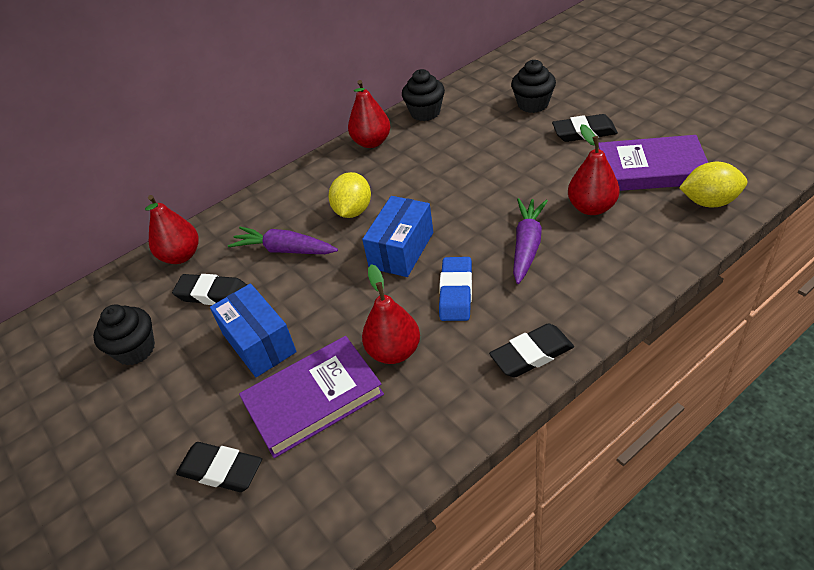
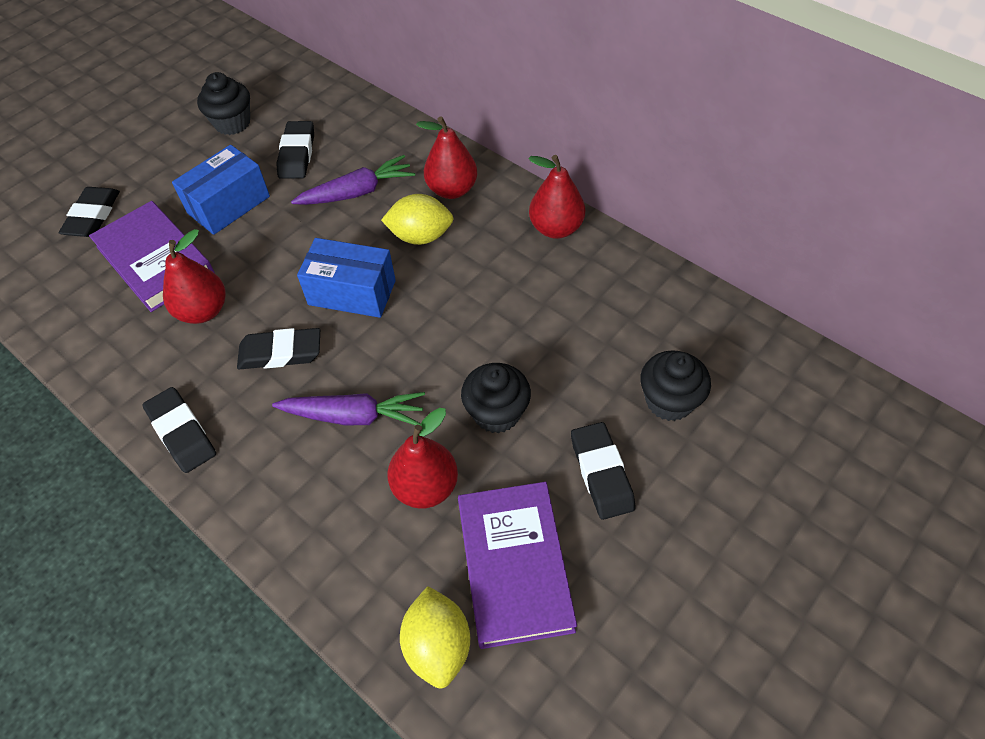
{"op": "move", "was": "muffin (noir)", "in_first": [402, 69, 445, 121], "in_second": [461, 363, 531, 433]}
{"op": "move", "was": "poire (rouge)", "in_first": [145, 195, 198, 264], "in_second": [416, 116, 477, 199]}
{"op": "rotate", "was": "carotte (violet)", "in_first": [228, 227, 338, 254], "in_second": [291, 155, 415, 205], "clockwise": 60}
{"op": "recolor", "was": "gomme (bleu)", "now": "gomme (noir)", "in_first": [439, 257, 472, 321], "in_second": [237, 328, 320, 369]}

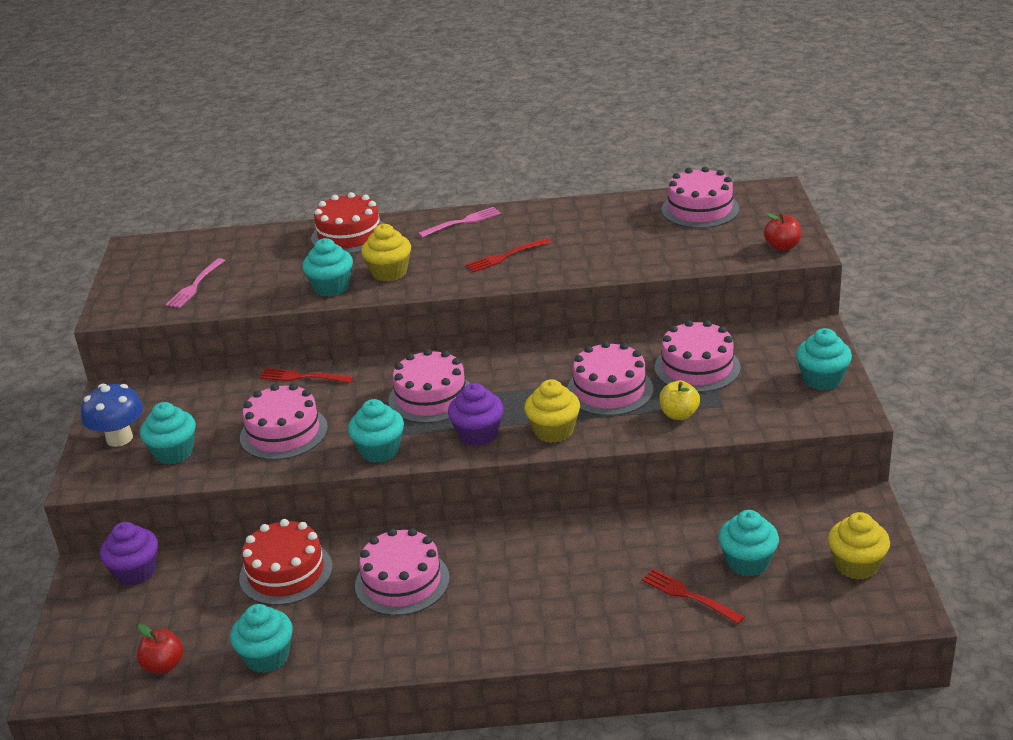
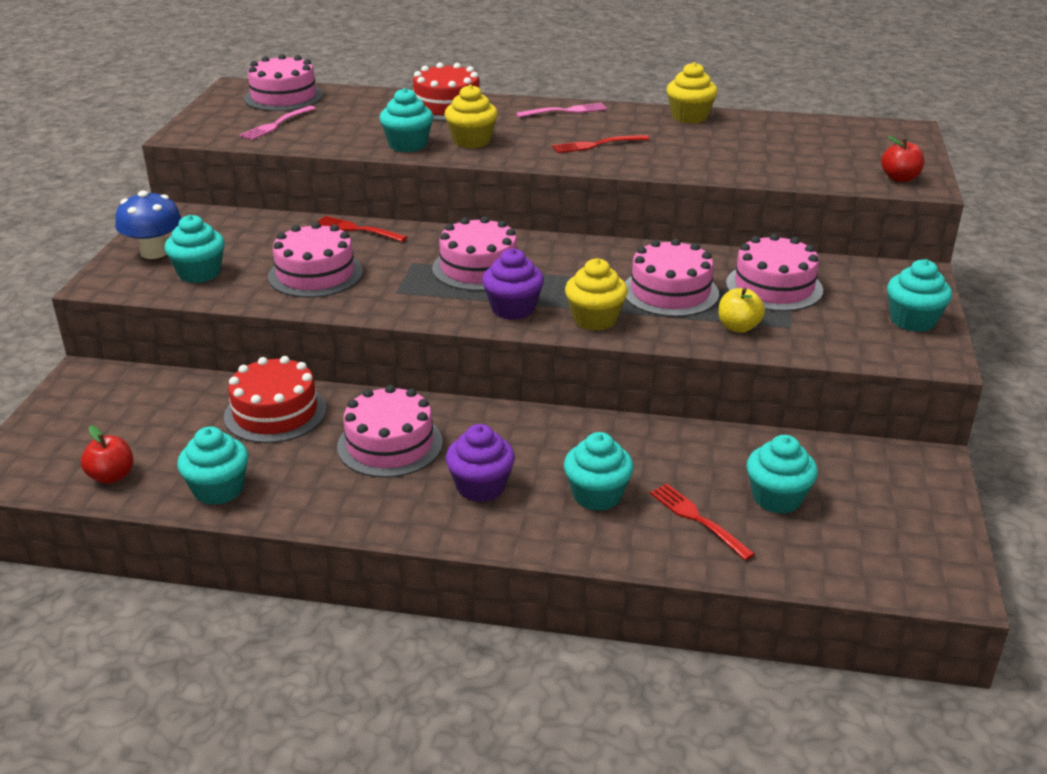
{"op": "move", "was": "gâteau (rose)", "in_first": [661, 167, 739, 228], "in_second": [244, 54, 323, 111]}
{"op": "move", "was": "muffin (turquoise)", "in_first": [348, 399, 404, 463], "in_second": [564, 432, 634, 511]}
{"op": "move", "was": "muffin (jaune)", "in_first": [828, 512, 890, 580], "in_second": [667, 62, 718, 124]}
{"op": "move", "was": "muffin (violet)", "in_first": [100, 522, 158, 586], "in_second": [446, 424, 515, 502]}

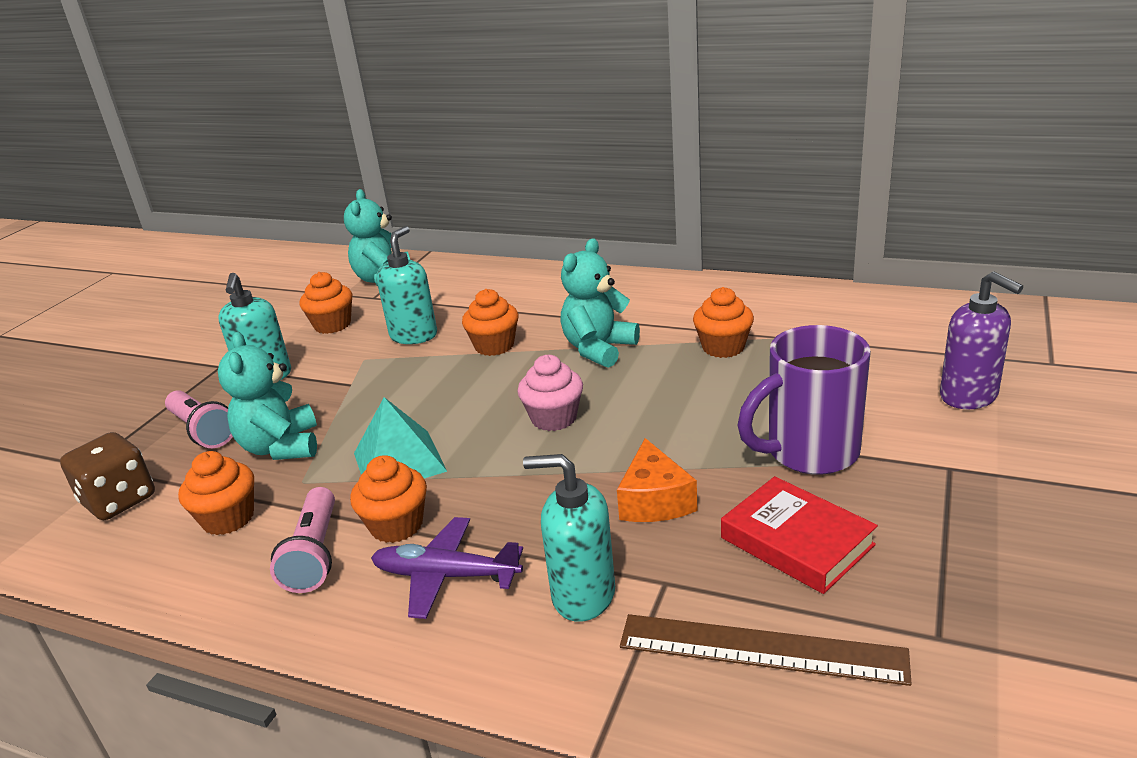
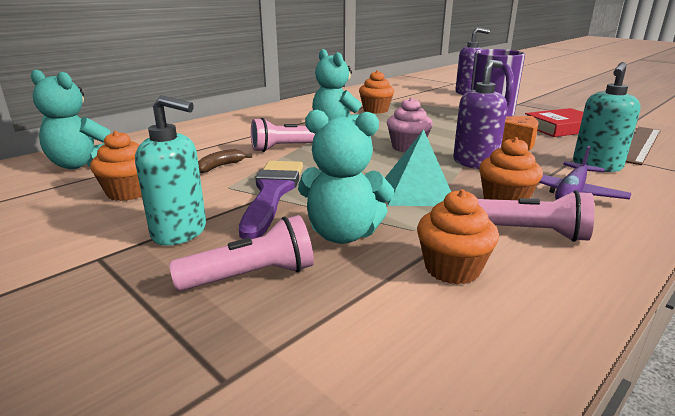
{"op": "replace", "was": "distributeur de savon (turquoise)", "now": "banane (marron)", "in_first": [376, 226, 437, 344], "in_second": [198, 149, 252, 173]}
{"op": "replace", "was": "muffin (orange)", "now": "lampe de poche (rose)", "in_first": [462, 289, 519, 356], "in_second": [251, 118, 315, 152]}
{"op": "delete", "was": "dé (marron)", "in_first": [60, 432, 155, 520]}
{"op": "insert", "now": "distributeur de savon (violet)", "in_second": [453, 60, 507, 169]}
{"op": "insert", "now": "pinceau (violet)", "in_second": [239, 161, 303, 239]}

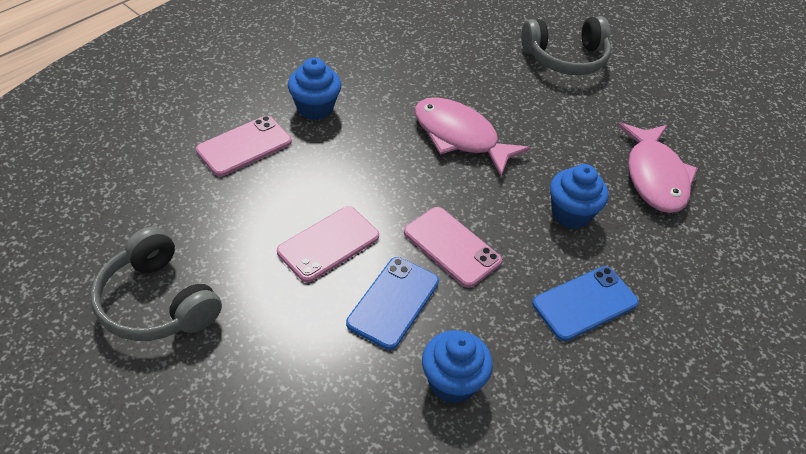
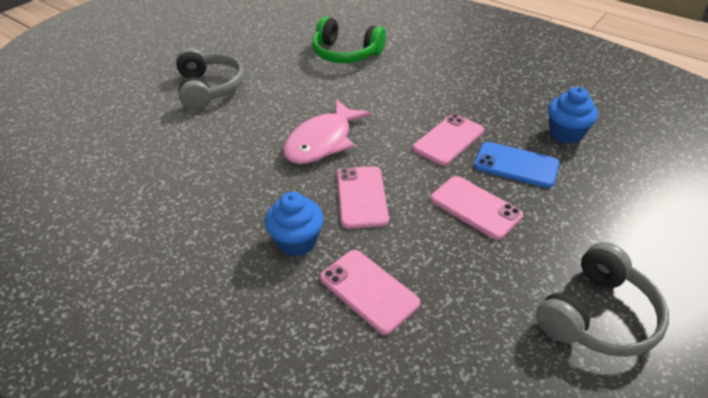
{"op": "replace", "was": "poisson (rose)", "now": "casque audio (vert)", "in_first": [618, 123, 698, 213], "in_second": [312, 17, 386, 63]}
{"op": "delete", "was": "muffin (bleu)", "in_first": [550, 164, 609, 229]}
{"op": "delete", "was": "téléphone (bleu)", "in_first": [532, 266, 639, 341]}
{"op": "insert", "now": "téléphone (rose)", "in_second": [337, 166, 389, 229]}

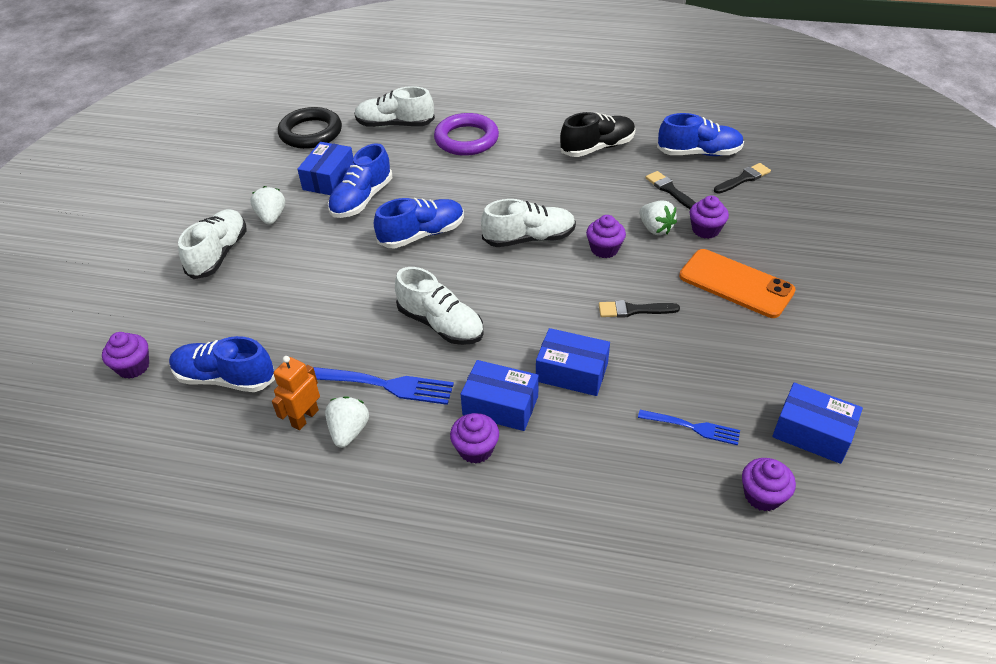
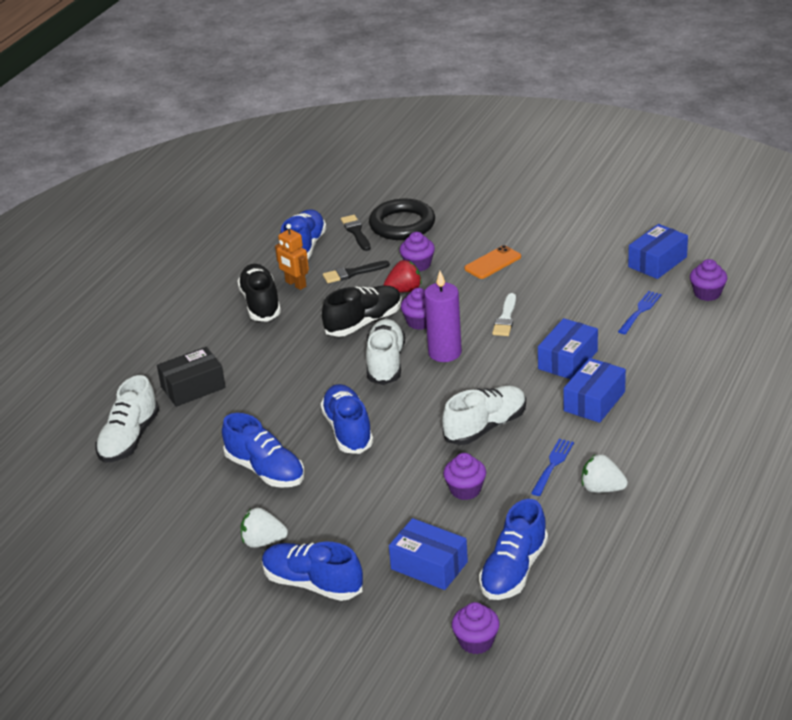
{"op": "move", "was": "anneau (noir)", "in_first": [278, 107, 342, 149], "in_second": [369, 199, 435, 240]}
{"op": "replace", "was": "anneau (violet)", "now": "boîte (noir)", "in_first": [434, 113, 499, 156], "in_second": [157, 347, 226, 407]}
{"op": "move", "was": "boîte (bleu)", "in_first": [297, 142, 353, 195], "in_second": [389, 518, 468, 590]}
{"op": "recolor", "was": "fraise (blanc)", "now": "fraise (rouge)", "in_first": [639, 201, 677, 235], "in_second": [384, 260, 422, 292]}
{"op": "recolor", "was": "chaussure (blanc)", "now": "chaussure (bleu)", "in_first": [178, 209, 246, 279], "in_second": [262, 541, 363, 601]}
{"op": "resize", "was": "téléphone (orange)", "in_first": [679, 249, 796, 318], "in_second": [464, 245, 521, 279], "ratio": 0.61}
{"op": "recolor", "was": "pinceau (noir)", "now": "pinceau (blanc)", "in_first": [599, 300, 680, 318], "in_second": [492, 293, 516, 336]}
{"op": "move", "was": "robot (orange)", "in_first": [272, 356, 320, 430], "in_second": [275, 224, 309, 290]}
{"op": "resize", "was": "fourchette (bleu)", "in_first": [313, 367, 454, 405], "in_second": [531, 439, 574, 496], "ratio": 0.64}
{"op": "move", "was": "muffin (violet)", "in_first": [450, 413, 499, 464], "in_second": [443, 453, 486, 500]}
{"op": "insert", "now": "bougie (violet)", "in_second": [424, 271, 462, 362]}
{"op": "insert", "now": "chaussure (noir)", "in_second": [322, 286, 402, 337]}

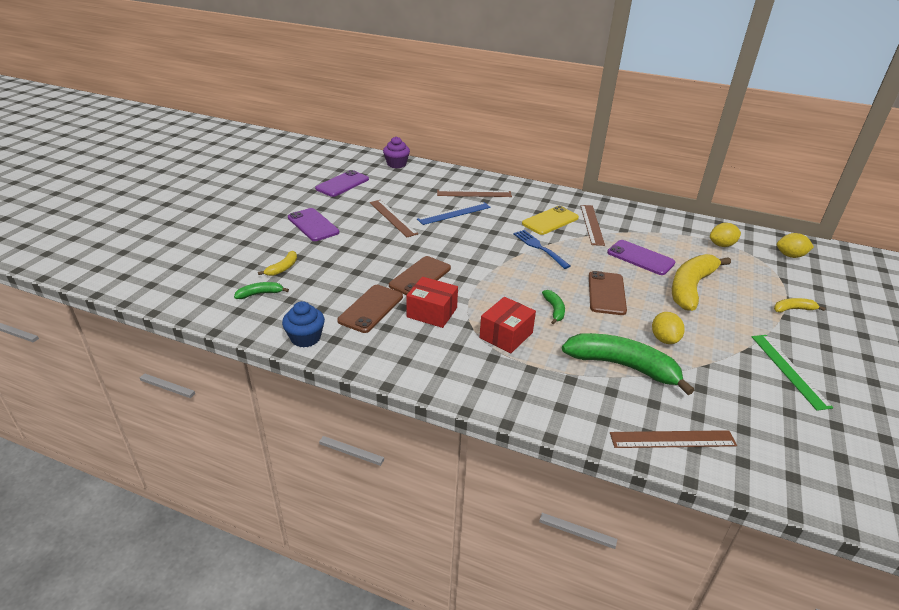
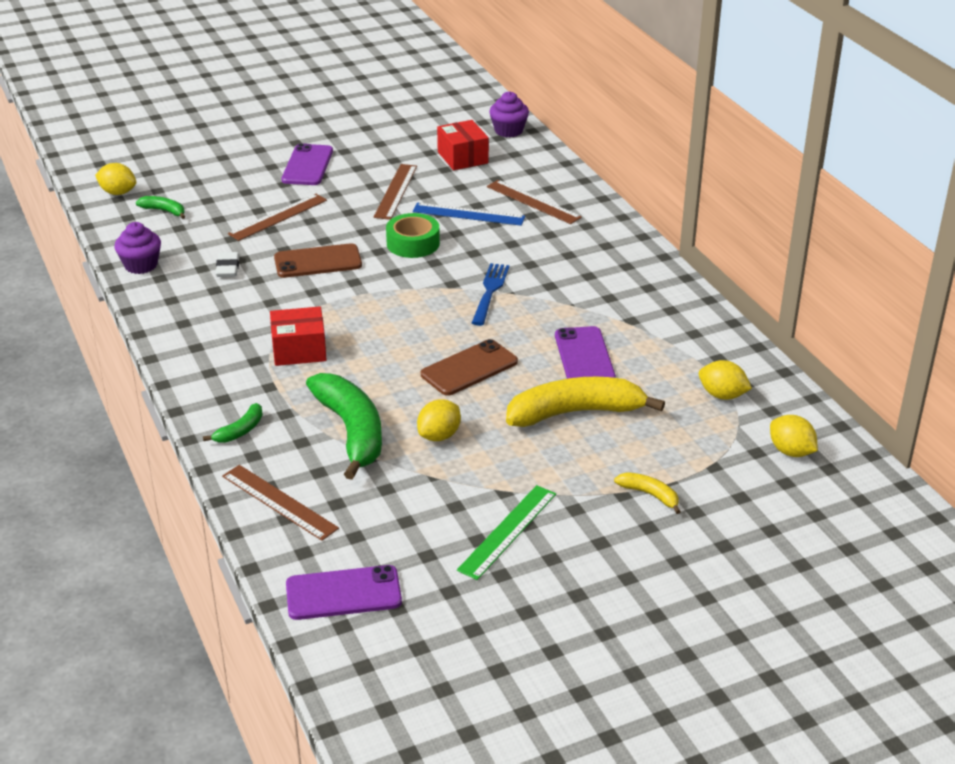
{"op": "move", "was": "téléphone (violet)", "in_first": [315, 170, 369, 197], "in_second": [286, 565, 402, 620]}
{"op": "move", "was": "règle (marron)", "in_first": [580, 205, 605, 246], "in_second": [228, 194, 327, 241]}
{"op": "delete", "was": "téléphone (jaune)", "in_first": [522, 206, 579, 235]}
{"op": "delete", "was": "banane (jaune)", "in_first": [258, 251, 297, 276]}
{"op": "move", "was": "boîte (rouge)", "in_first": [406, 277, 458, 328], "in_second": [437, 120, 489, 170]}
{"op": "replace", "was": "téléphone (marron)", "now": "gomme (blanc)", "in_first": [337, 285, 403, 333], "in_second": [216, 252, 240, 277]}
{"op": "move", "was": "banane (vert)", "in_first": [542, 290, 565, 324], "in_second": [203, 403, 263, 443]}
{"op": "recolor", "was": "muffin (bleu)", "now": "muffin (violet)", "in_first": [282, 301, 325, 348], "in_second": [114, 222, 161, 274]}
{"op": "insert", "now": "citron (jaune)", "in_second": [95, 163, 136, 195]}
{"op": "insert", "now": "ruban adhésif (vert)", "in_second": [386, 213, 440, 258]}

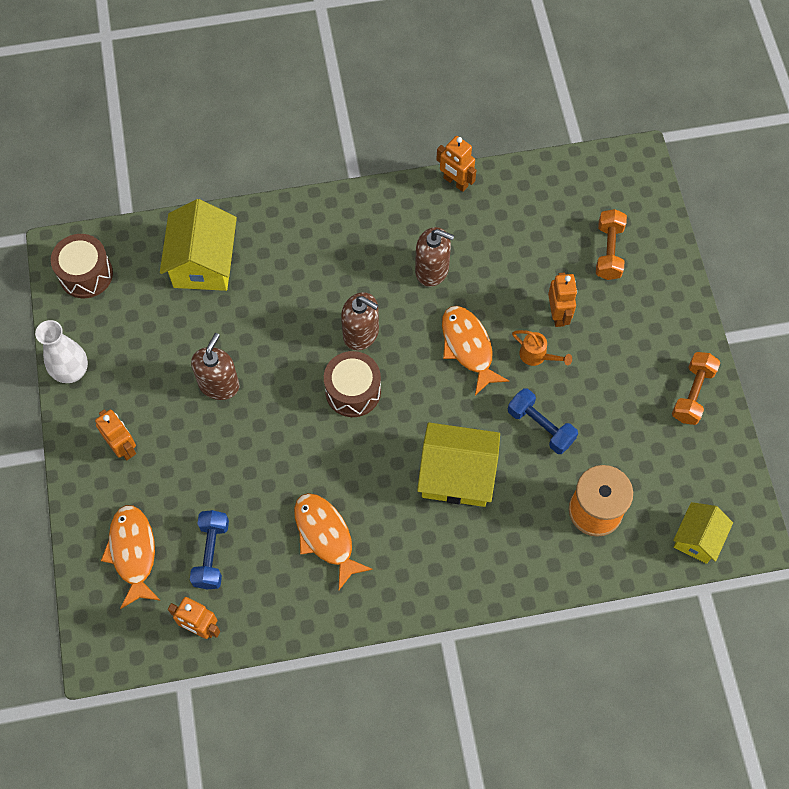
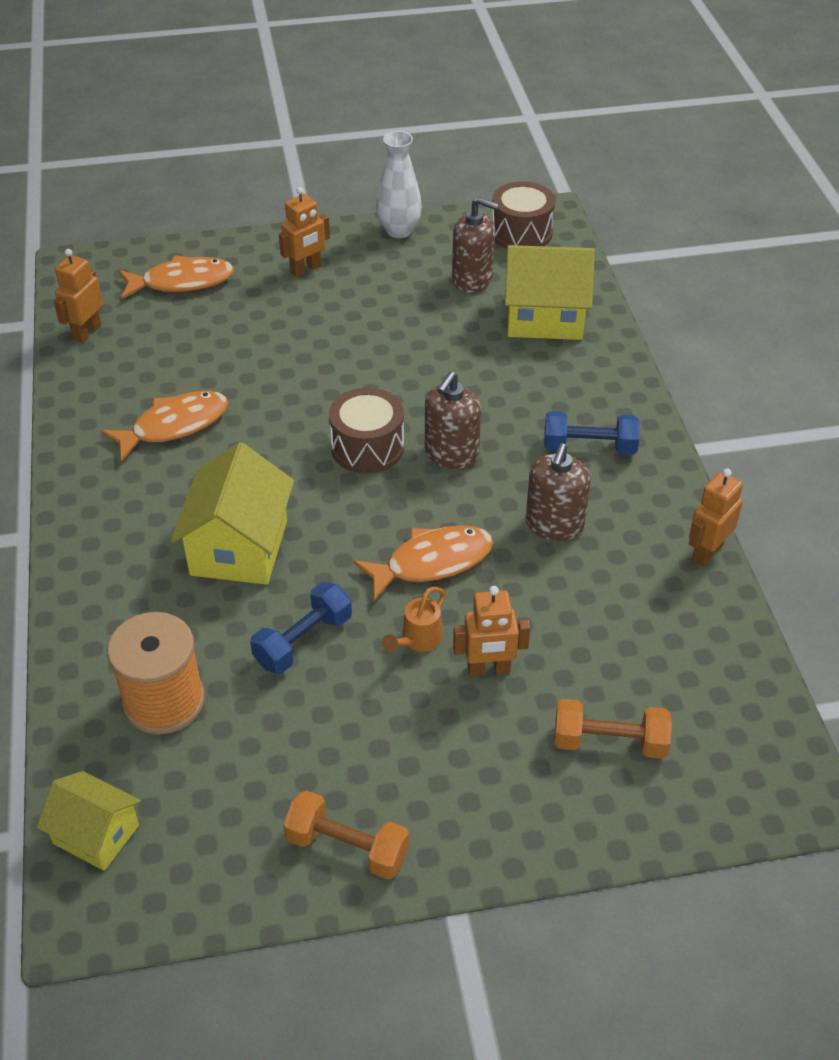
{"op": "move", "was": "distributeur de savon (marron)", "in_first": [191, 333, 239, 400], "in_second": [452, 197, 499, 293]}
{"op": "move", "was": "haltère (bleu)", "in_first": [190, 510, 229, 589], "in_second": [544, 411, 640, 455]}

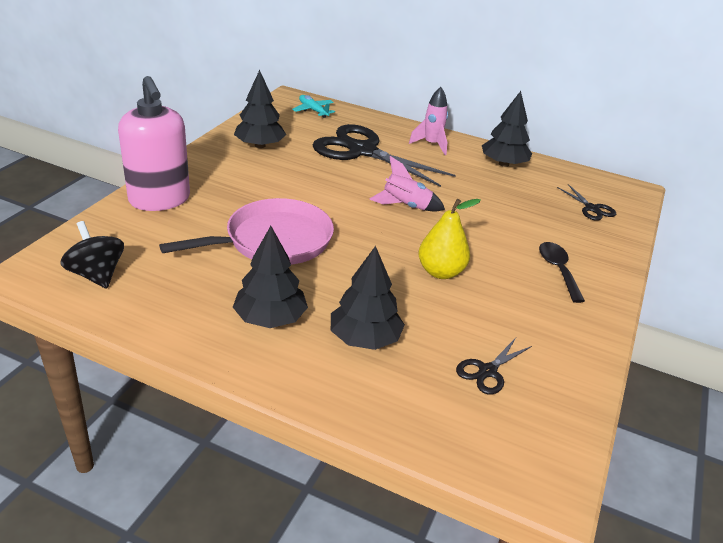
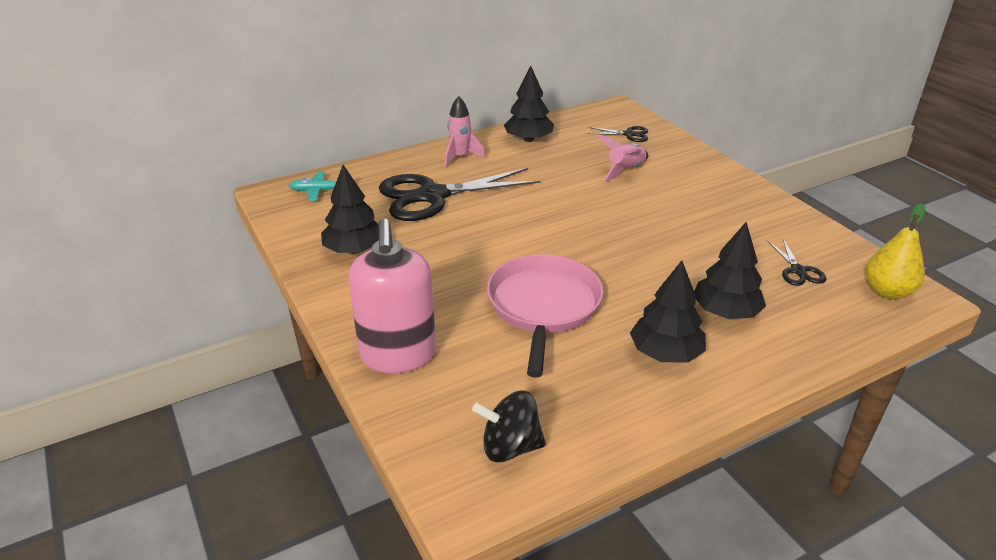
{"op": "rotate", "was": "distributeur de savon (rose)", "in_first": [118, 76, 190, 211], "in_second": [348, 219, 436, 373], "clockwise": 75}
{"op": "move", "was": "fusée (rose)", "in_first": [369, 156, 445, 212], "in_second": [597, 135, 648, 181]}
{"op": "move", "was": "poire (jaune)", "in_first": [419, 199, 481, 279], "in_second": [865, 204, 925, 299]}
{"op": "delete", "was": "cuillère (noir)", "in_first": [539, 242, 585, 303]}

